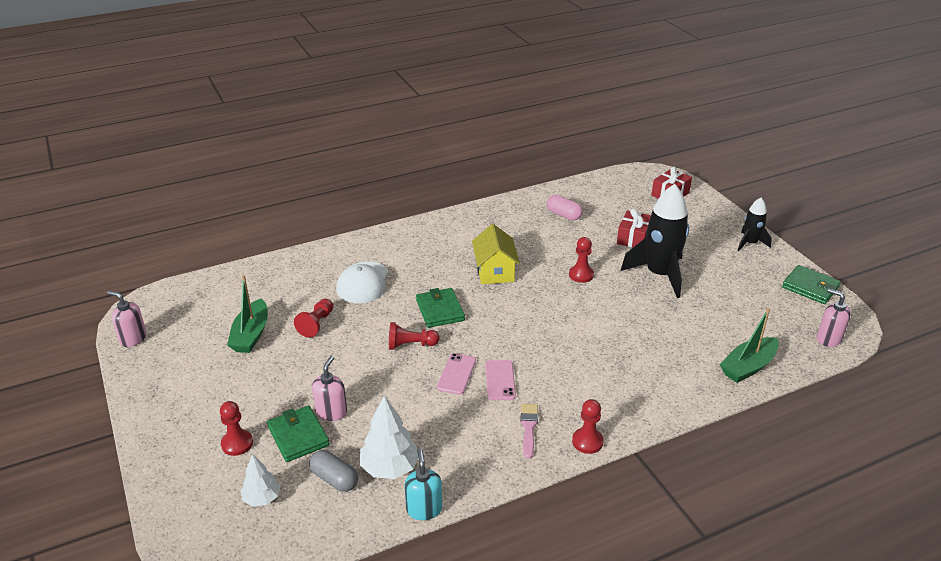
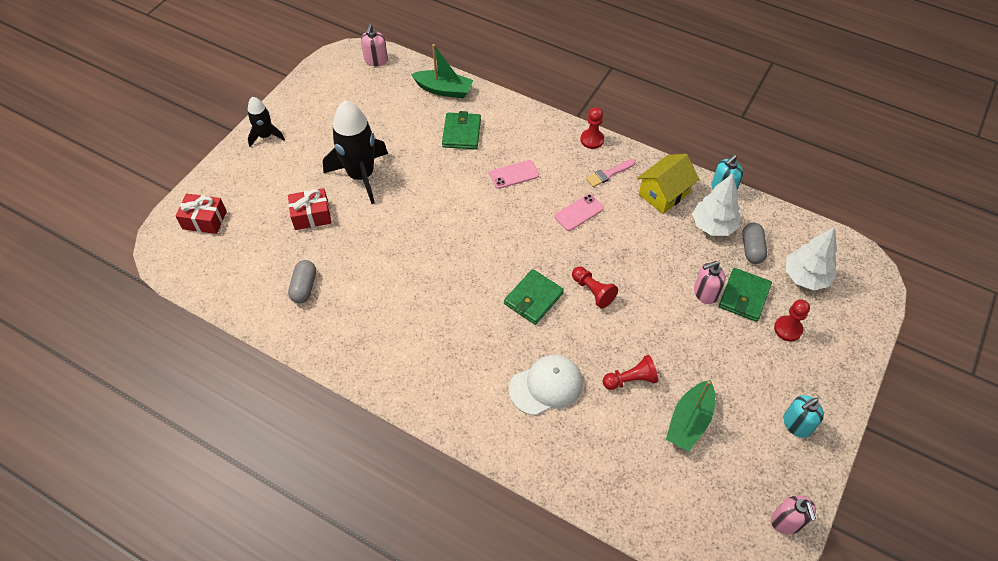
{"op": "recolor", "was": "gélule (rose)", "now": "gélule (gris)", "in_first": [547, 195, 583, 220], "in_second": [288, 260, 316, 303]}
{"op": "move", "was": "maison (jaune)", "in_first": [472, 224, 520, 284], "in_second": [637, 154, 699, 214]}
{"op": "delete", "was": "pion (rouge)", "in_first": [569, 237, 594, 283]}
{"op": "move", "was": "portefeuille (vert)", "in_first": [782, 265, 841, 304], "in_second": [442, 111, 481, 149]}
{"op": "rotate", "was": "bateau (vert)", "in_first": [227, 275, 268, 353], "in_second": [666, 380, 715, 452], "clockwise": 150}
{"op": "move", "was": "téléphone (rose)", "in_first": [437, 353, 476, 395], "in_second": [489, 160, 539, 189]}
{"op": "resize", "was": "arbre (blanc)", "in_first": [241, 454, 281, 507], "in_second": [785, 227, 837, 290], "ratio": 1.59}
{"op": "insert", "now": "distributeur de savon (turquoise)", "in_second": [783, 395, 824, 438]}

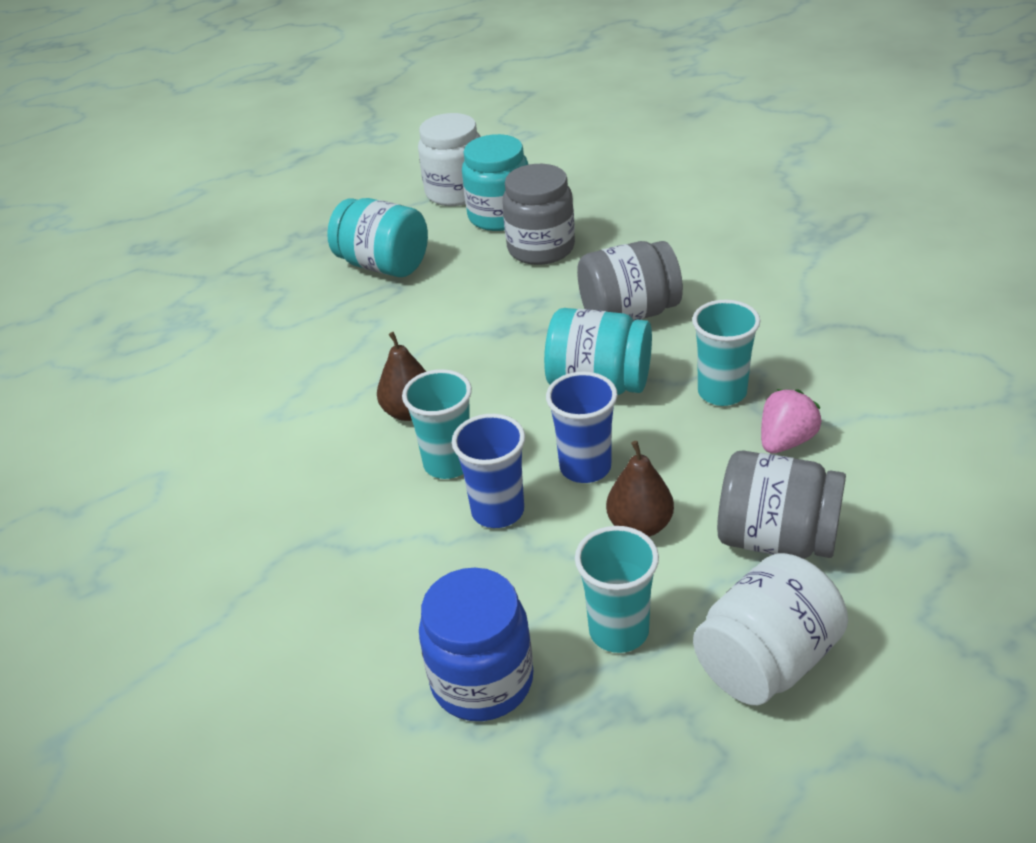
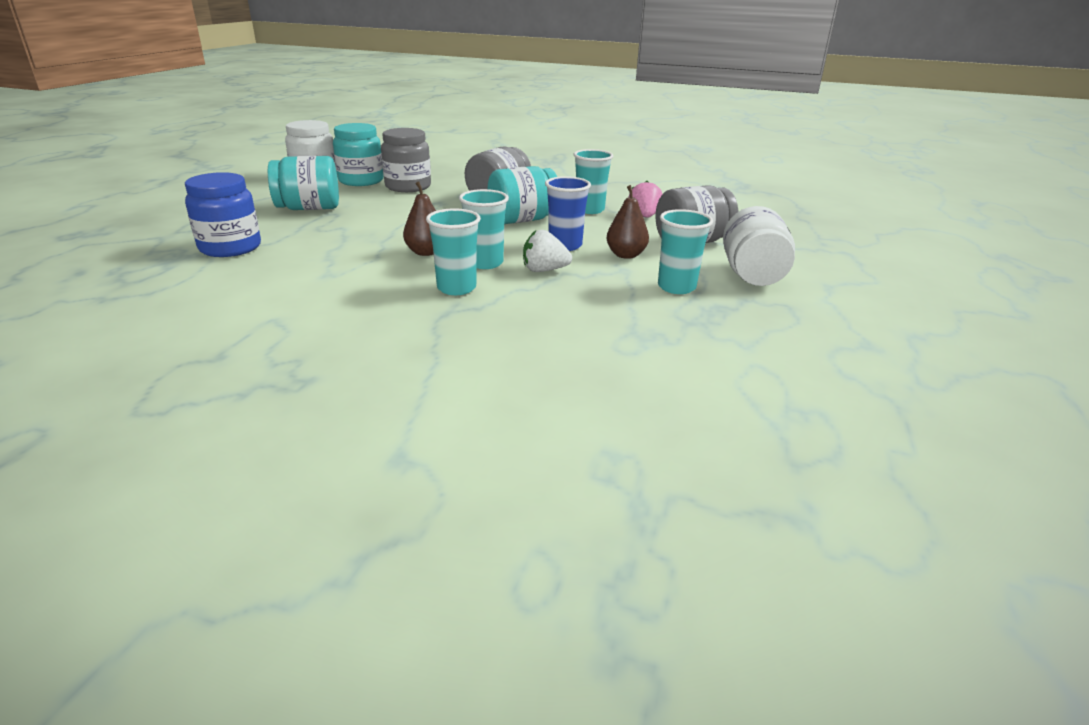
{"op": "replace", "was": "gobelet (bleu)", "now": "fraise (blanc)", "in_first": [452, 414, 525, 528], "in_second": [523, 230, 572, 272]}
{"op": "move", "was": "bocal (bleu)", "in_first": [419, 568, 534, 721], "in_second": [185, 172, 261, 257]}
{"op": "insert", "now": "gobelet (turquoise)", "in_second": [426, 208, 481, 295]}

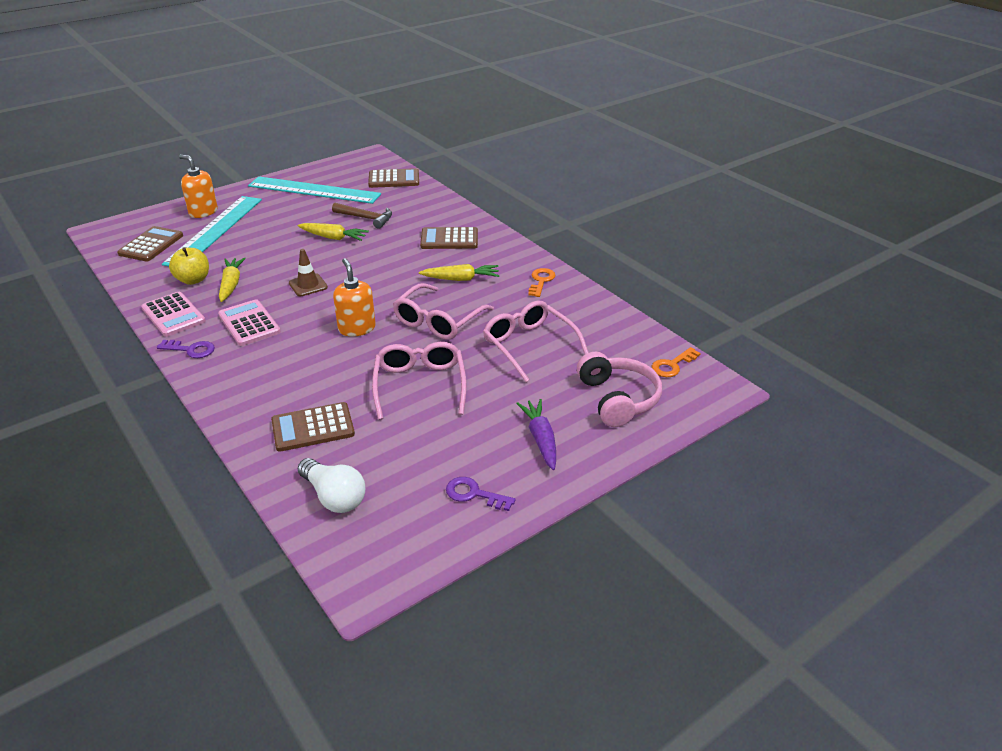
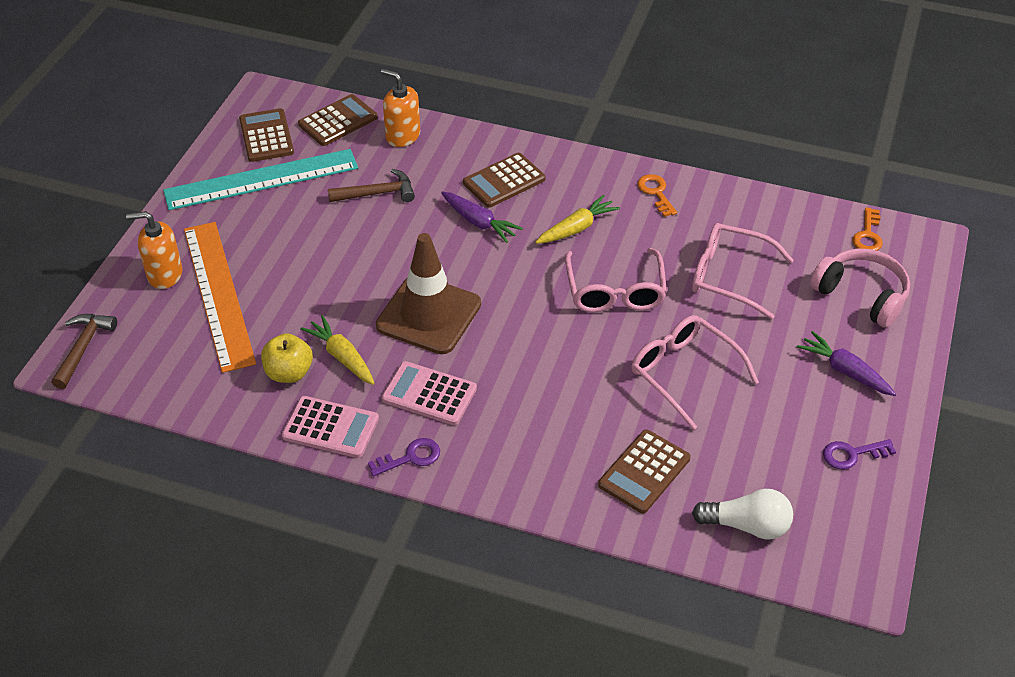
{"op": "recolor", "was": "règle (turquoise)", "now": "règle (orange)", "in_first": [162, 196, 262, 266], "in_second": [184, 222, 256, 373]}
{"op": "delete", "was": "carotte (jaune)", "in_first": [298, 223, 369, 241]}
{"op": "move", "was": "calculatrice (marron)", "in_first": [117, 226, 183, 262], "in_second": [239, 108, 294, 162]}
{"op": "resize", "was": "cône de chantier (marron)", "in_first": [289, 249, 328, 296], "in_second": [376, 233, 481, 354], "ratio": 2.06}
{"op": "move", "was": "distributeur de savon (orange)", "in_first": [333, 258, 376, 337], "in_second": [381, 69, 420, 147]}
{"op": "insert", "now": "carotte (violet)", "in_second": [441, 191, 523, 243]}
{"op": "insert", "now": "marteau (marron)", "in_second": [52, 314, 117, 389]}

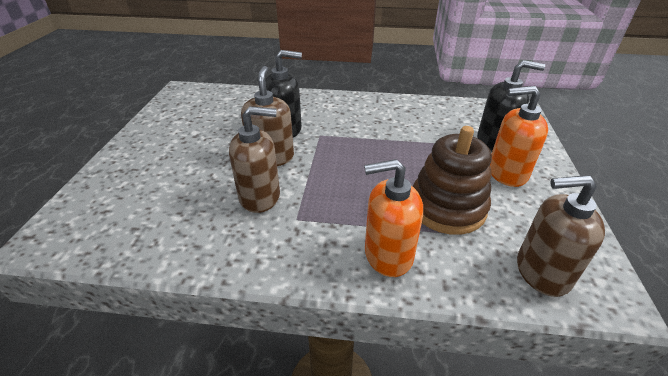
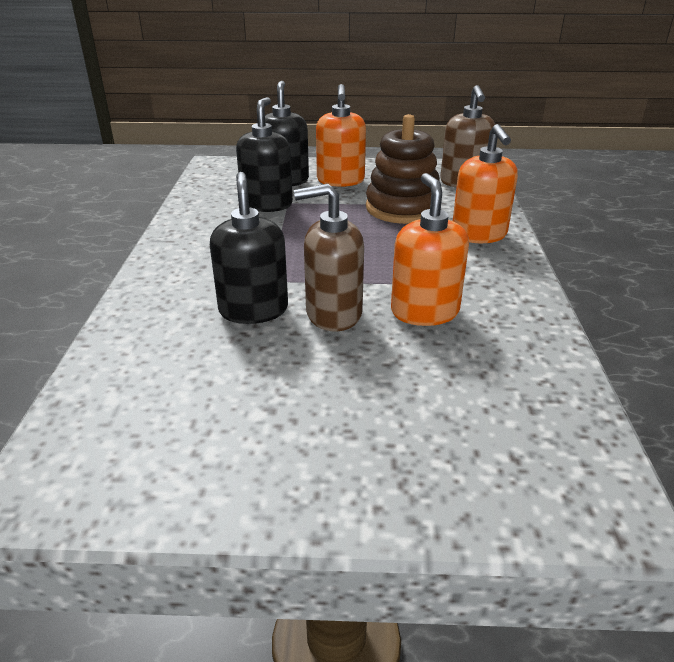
{"op": "recolor", "was": "distributeur de savon (marron)", "now": "distributeur de savon (orange)", "in_first": [229, 106, 280, 213], "in_second": [391, 173, 469, 326]}
{"op": "insert", "now": "distributeur de savon (noir)", "in_second": [236, 97, 293, 212]}

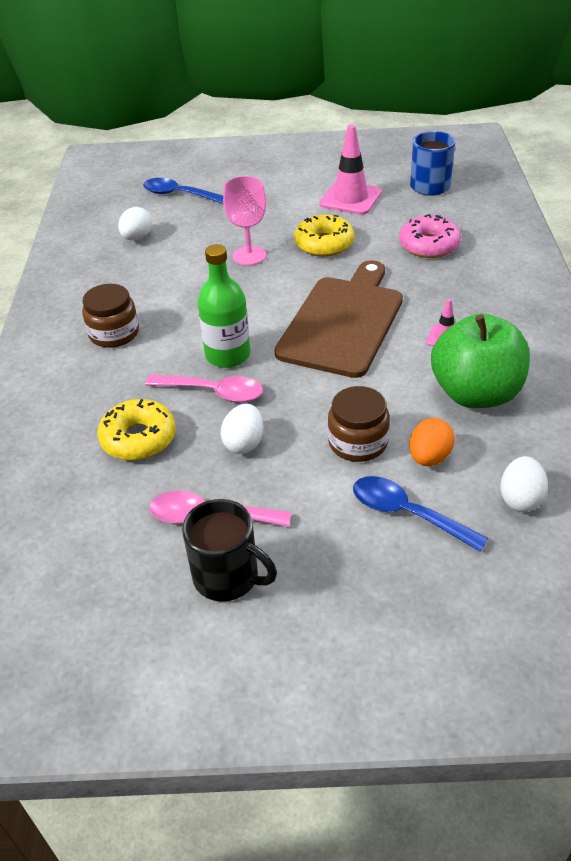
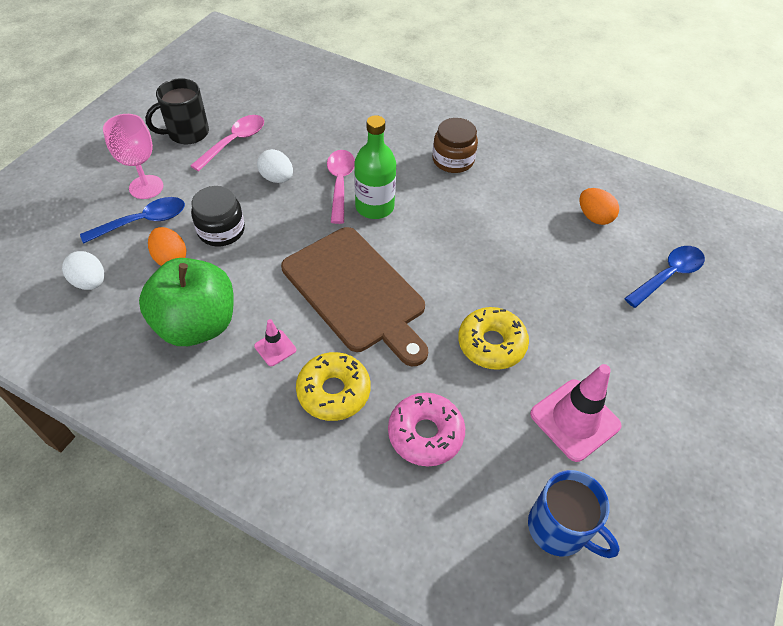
{"op": "move", "was": "verre à pied (rose)", "in_first": [223, 176, 266, 265], "in_second": [103, 114, 163, 199]}
{"op": "recolor", "was": "œuf (blanc)", "now": "œuf (orange)", "in_first": [118, 207, 152, 241], "in_second": [579, 188, 619, 225]}
{"op": "rotate", "was": "cuillère (rose)", "in_first": [145, 375, 263, 402], "in_second": [327, 150, 355, 224], "clockwise": 135}
{"op": "recolor", "was": "bocal (marron)", "now": "bocal (noir)", "in_first": [328, 386, 390, 462], "in_second": [191, 186, 245, 246]}
{"op": "move", "was": "beignet (jaune)", "in_first": [97, 399, 176, 461], "in_second": [296, 352, 370, 421]}

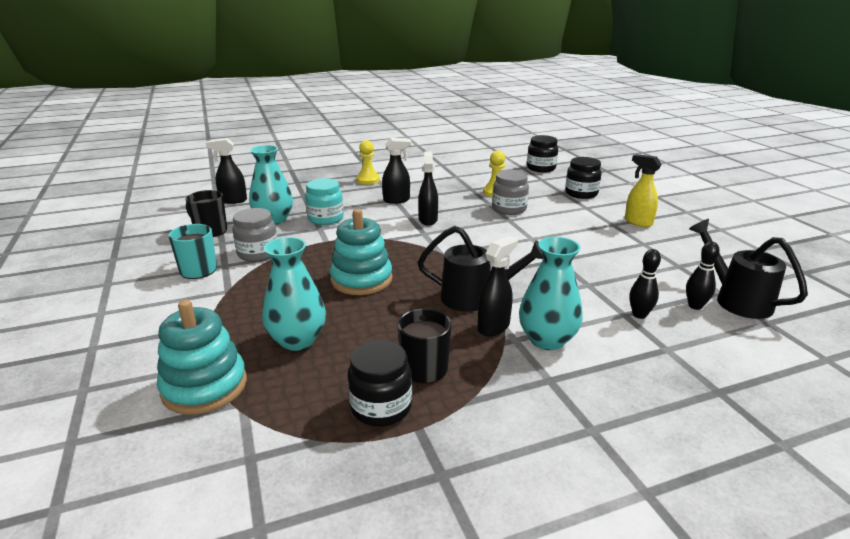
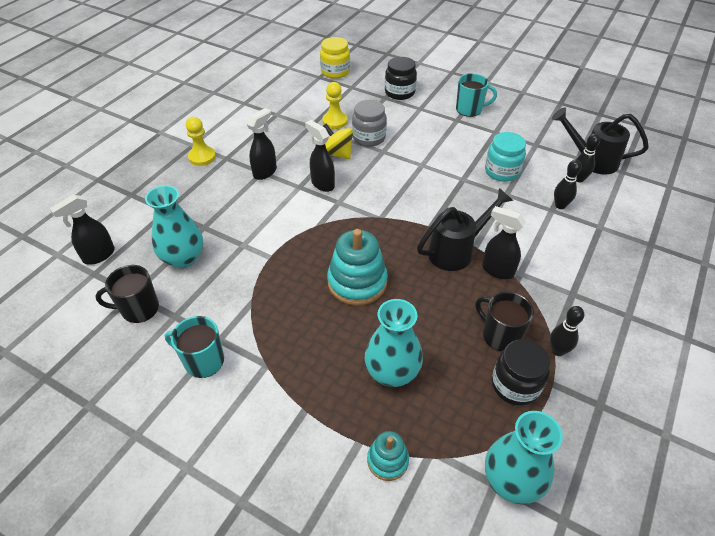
{"op": "recolor", "was": "bocal (noir)", "now": "bocal (jaune)", "in_first": [527, 135, 558, 172], "in_second": [320, 37, 350, 79]}
{"op": "replace", "was": "vaporisateur (jaune)", "now": "tasse (turquoise)", "in_first": [625, 154, 662, 227], "in_second": [456, 73, 497, 117]}
{"op": "move", "was": "bocal (turquoise)", "in_first": [305, 178, 344, 225], "in_second": [485, 132, 526, 182]}
{"op": "delete", "was": "bocal (gris)", "in_first": [232, 208, 277, 262]}
{"op": "rotate", "was": "vaporisateur (noir)", "in_first": [478, 236, 518, 336], "in_second": [482, 206, 526, 279], "clockwise": -60}
{"op": "move", "was": "vase (turquoise)", "in_first": [519, 237, 583, 350], "in_second": [485, 411, 563, 505]}
{"op": "resize", "was": "jouet à empiler (turquoise)", "in_first": [157, 300, 247, 415], "in_second": [367, 431, 409, 481], "ratio": 0.55}
{"op": "insert", "now": "toupie (jaune)", "in_second": [323, 123, 353, 159]}
{"op": "insert", "now": "quille (noir)", "in_second": [550, 306, 584, 356]}

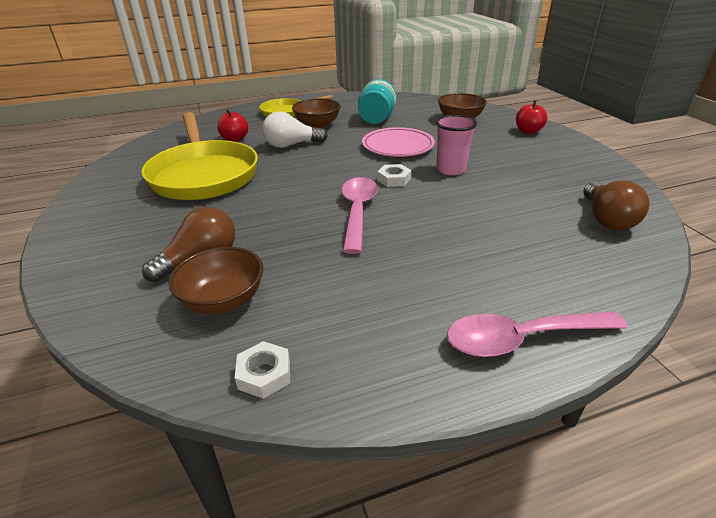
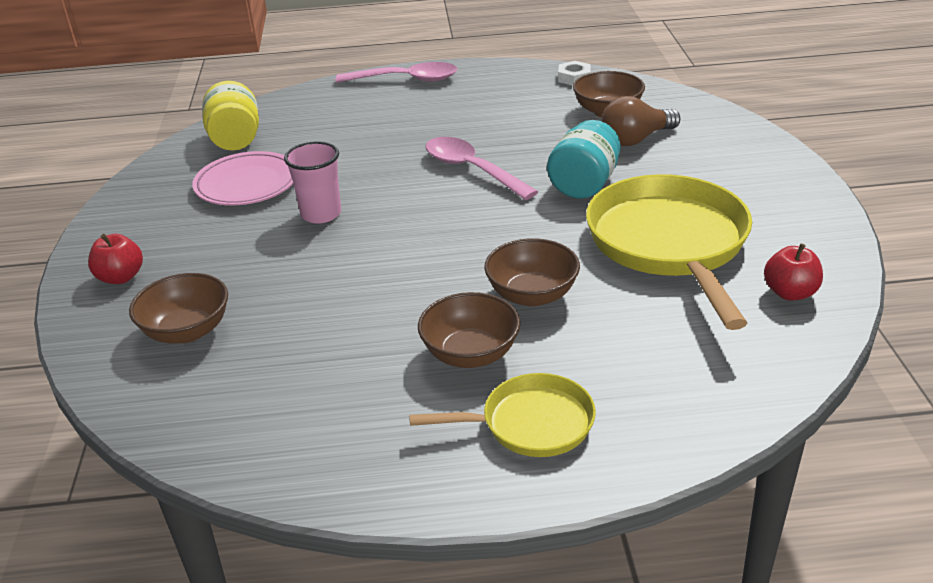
{"op": "move", "was": "bocal (turquoise)", "in_first": [358, 79, 396, 124], "in_second": [547, 120, 621, 199]}
{"op": "move", "was": "pomme (rouge)", "in_first": [217, 109, 248, 142], "in_second": [764, 244, 823, 301]}
{"op": "replace", "was": "ampoule (blanc)", "now": "bol (marron)", "in_first": [262, 111, 328, 148], "in_second": [484, 238, 580, 306]}
{"op": "move", "was": "assiette (rose)", "in_first": [362, 127, 435, 157], "in_second": [192, 151, 293, 206]}
{"op": "delete", "was": "écrou (blanc)", "in_first": [377, 164, 411, 187]}
{"op": "rotate", "was": "cuillère (rose)", "in_first": [341, 177, 378, 254], "in_second": [425, 137, 538, 200], "clockwise": 120}
{"op": "replace", "was": "ampoule (marron)", "now": "bocal (jaune)", "in_first": [583, 180, 650, 230], "in_second": [202, 81, 259, 150]}

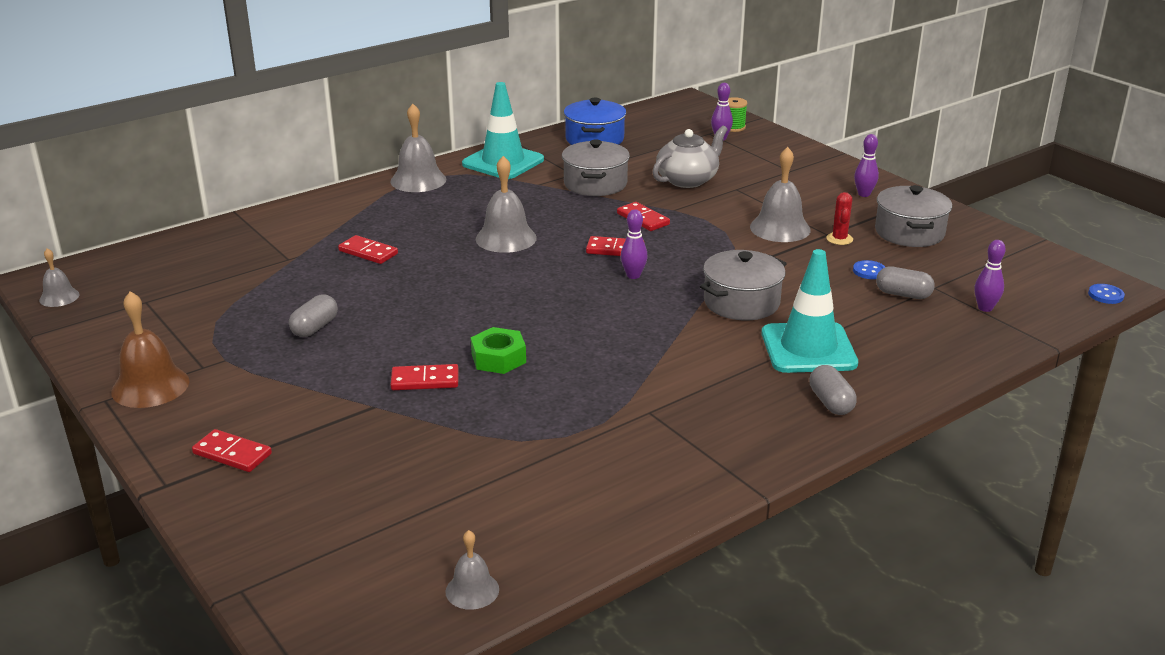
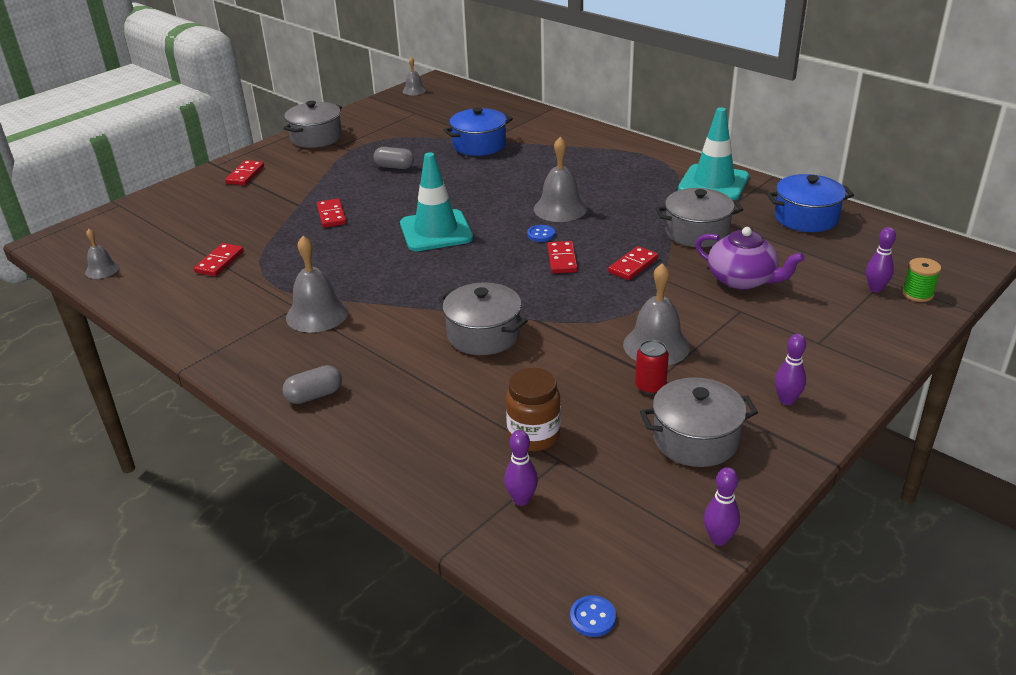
{"op": "move", "was": "cloche (gris)", "in_first": [390, 104, 446, 192], "in_second": [286, 236, 349, 333]}
{"op": "recolor", "was": "théière (gris)", "now": "théière (violet)", "in_first": [653, 126, 728, 188], "in_second": [695, 227, 805, 290]}
{"op": "replace", "was": "cactus (rouge)", "now": "canette (rouge)", "in_first": [826, 192, 853, 245], "in_second": [635, 340, 669, 395]}
{"op": "move", "was": "quille (violet)", "in_first": [621, 209, 648, 279], "in_second": [704, 467, 740, 546]}
{"op": "move", "was": "domino (rouge)", "in_first": [338, 235, 398, 264], "in_second": [194, 243, 244, 276]}
{"op": "move", "was": "cône de chantier (turquoise)", "in_first": [761, 249, 858, 373], "in_second": [400, 152, 473, 251]}
{"op": "move", "was": "bouton (bleu)", "in_first": [853, 260, 885, 279], "in_second": [527, 225, 555, 242]}
{"op": "replace", "was": "gélule (gris)", "now": "bocal (marron)", "in_first": [876, 266, 935, 299], "in_second": [506, 368, 561, 451]}
{"op": "replace", "was": "cloche (marron)", "now": "marmite (gris)", "in_first": [111, 291, 190, 408], "in_second": [283, 101, 342, 148]}
{"op": "delete", "was": "écrou (vert)", "in_first": [471, 327, 526, 374]}
{"op": "insert", "now": "marmite (bleu)", "in_second": [443, 107, 513, 156]}

